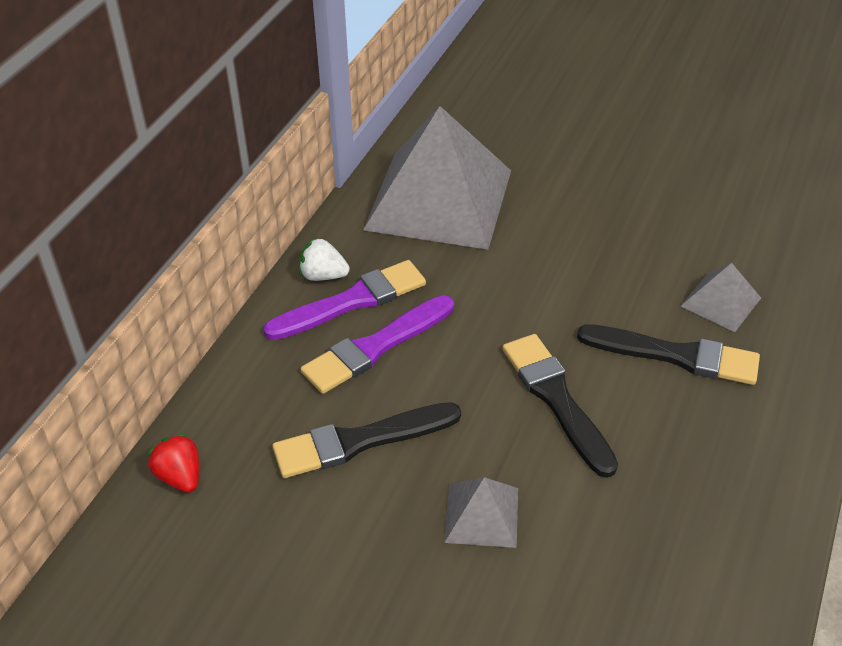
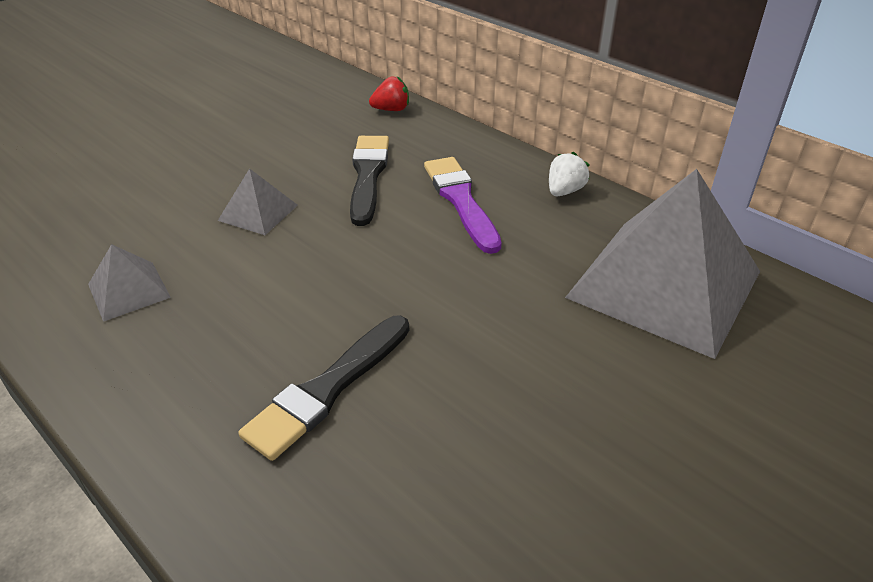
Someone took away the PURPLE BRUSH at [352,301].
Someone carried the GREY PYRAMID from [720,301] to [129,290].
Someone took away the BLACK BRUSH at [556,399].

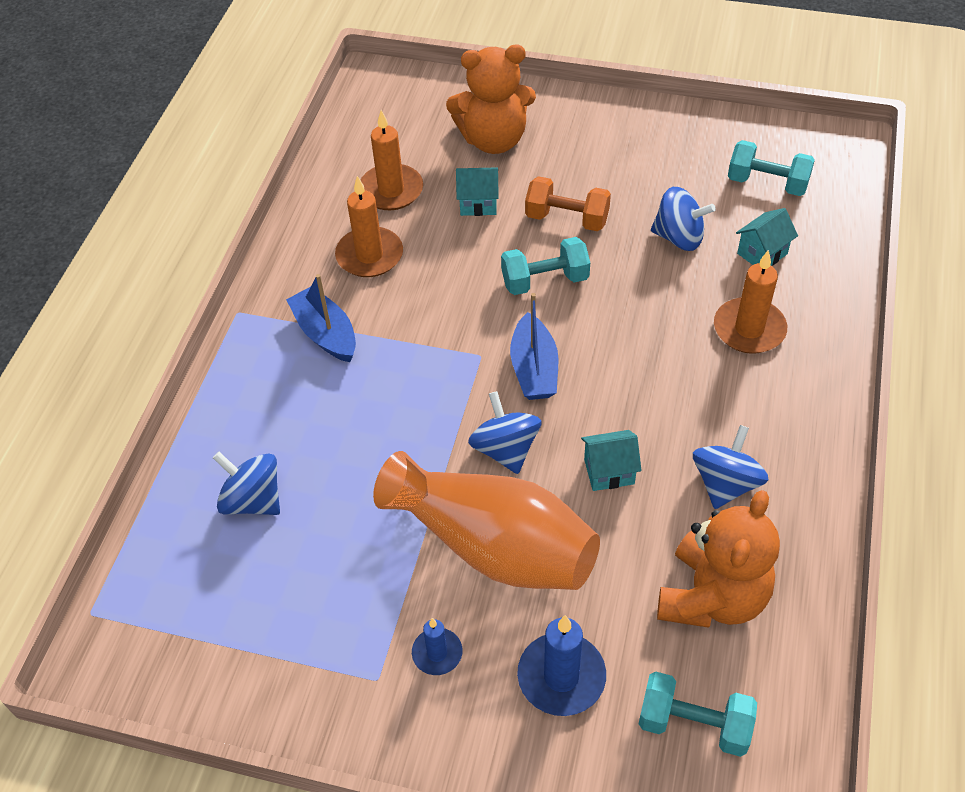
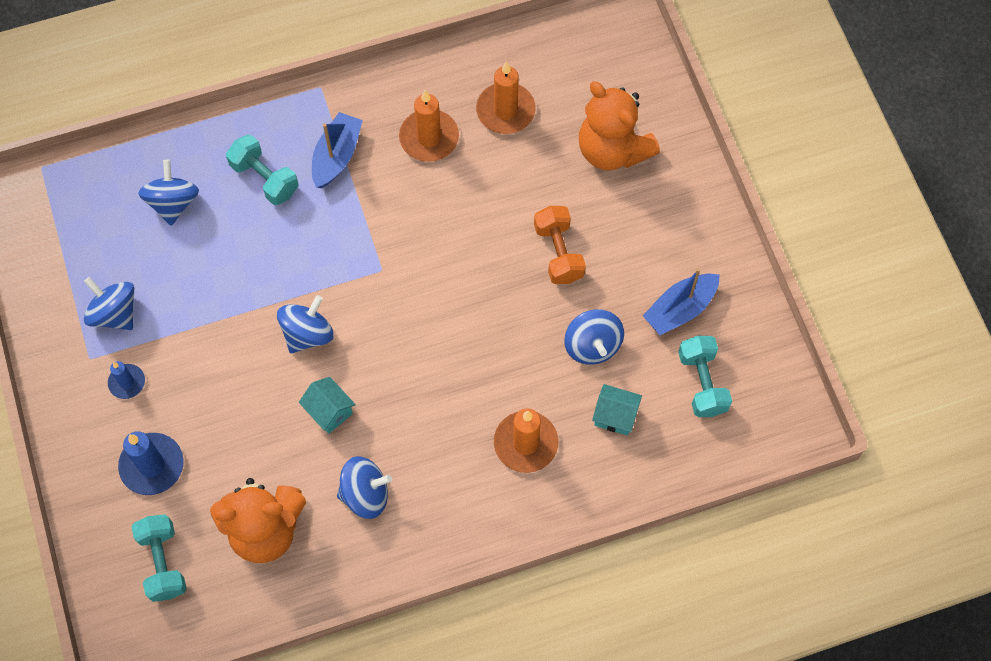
Someone took away the TURQUOISE HOUSE at [478,204].
Someone carried the TURQUOISE DUMBBELL from [545,281] to [265,178].
Someone carried the BLUE BOAT from [534,369] to [680,309].
Someone took away the ORANGE VASE at [493,545].
Someone put down the BLUE SPINNING TOP at [115,313].

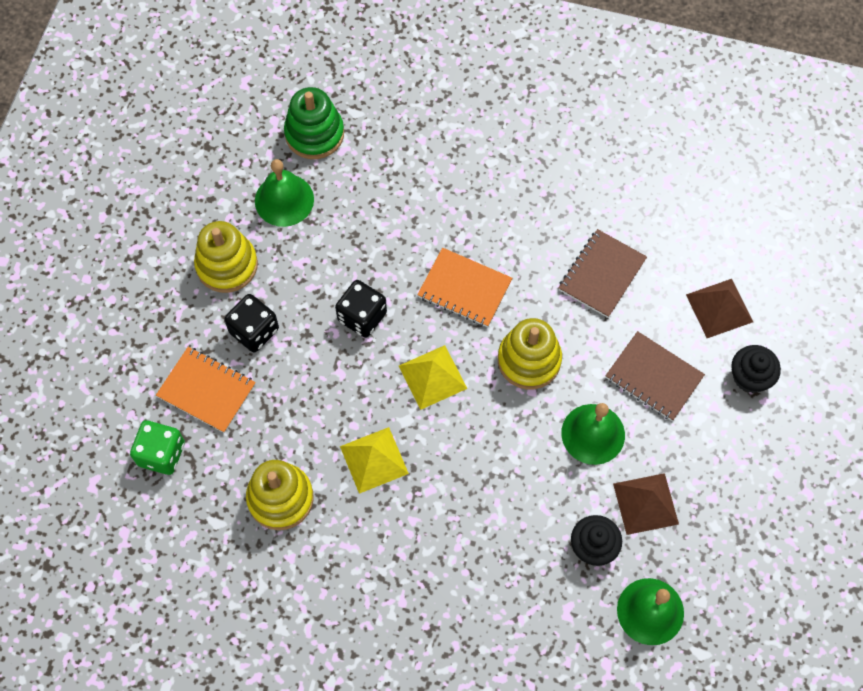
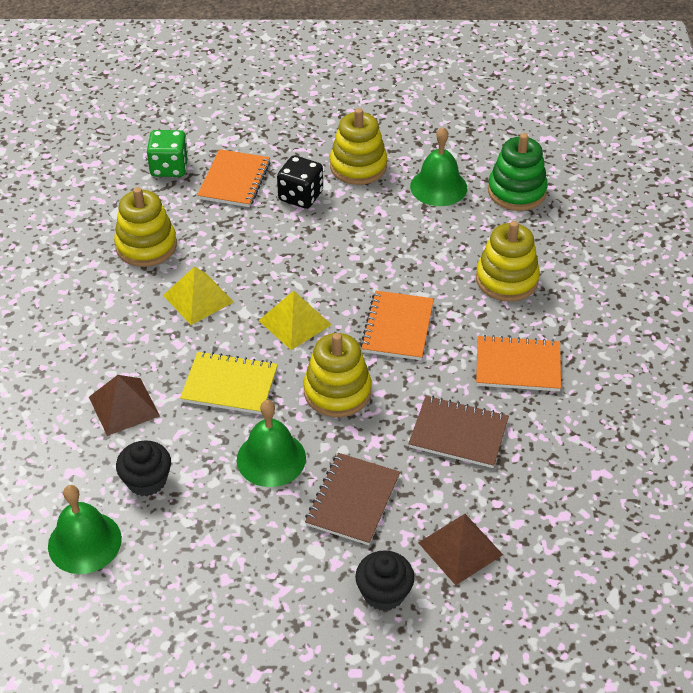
Someone took away the BLACK DICE at [362,316].
Someone carried the BROWN PYRAMID from [645,504] to [124,406].
Someone put down the YELLOW STACKING TOY at [506,279].
Someone put down the ORANGE NOTEBOOK at [518,366].
Someone put down the YELLOW NOTEBOOK at [229,385].

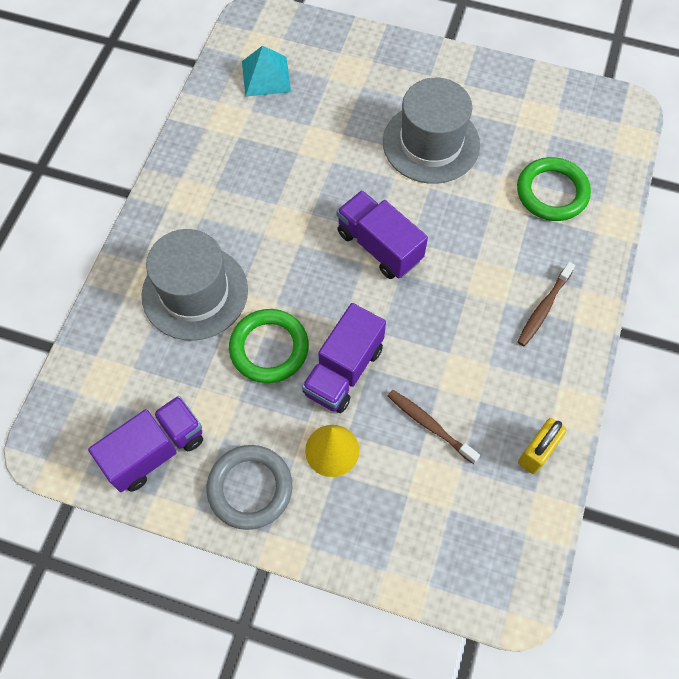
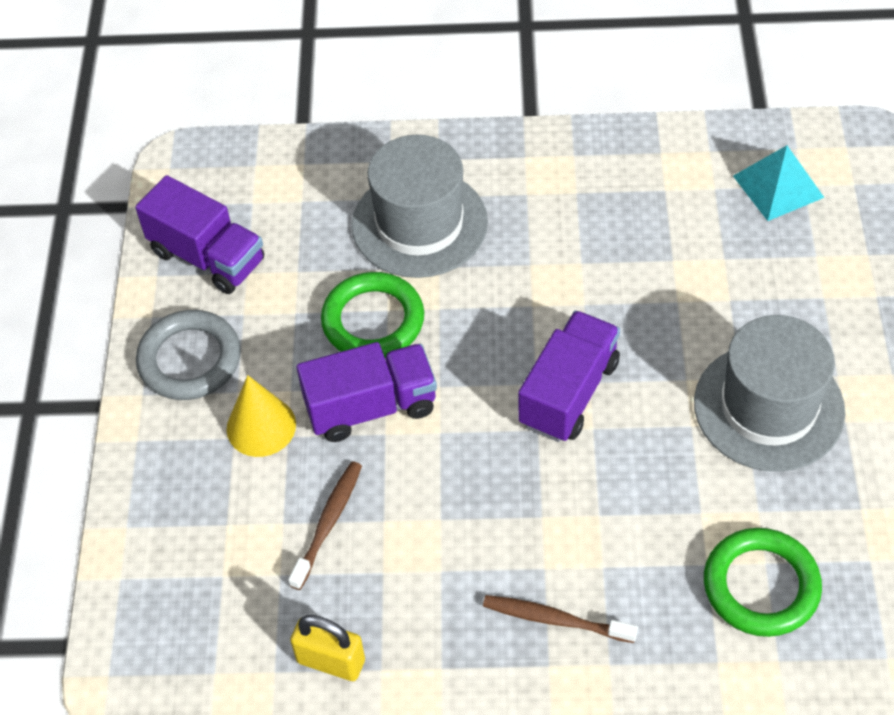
Someone rotated the PURPLE TRUCK at [343,370] by 150 degrees clockwise.

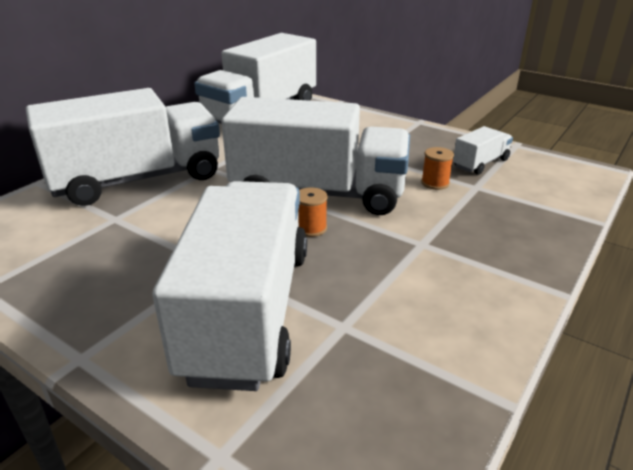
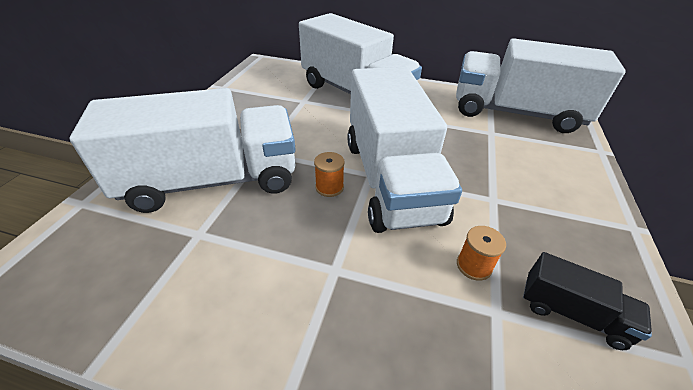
Someone repainted the WHITE TRUCK at [480,163], which became the BLACK TRUCK at [572,313].

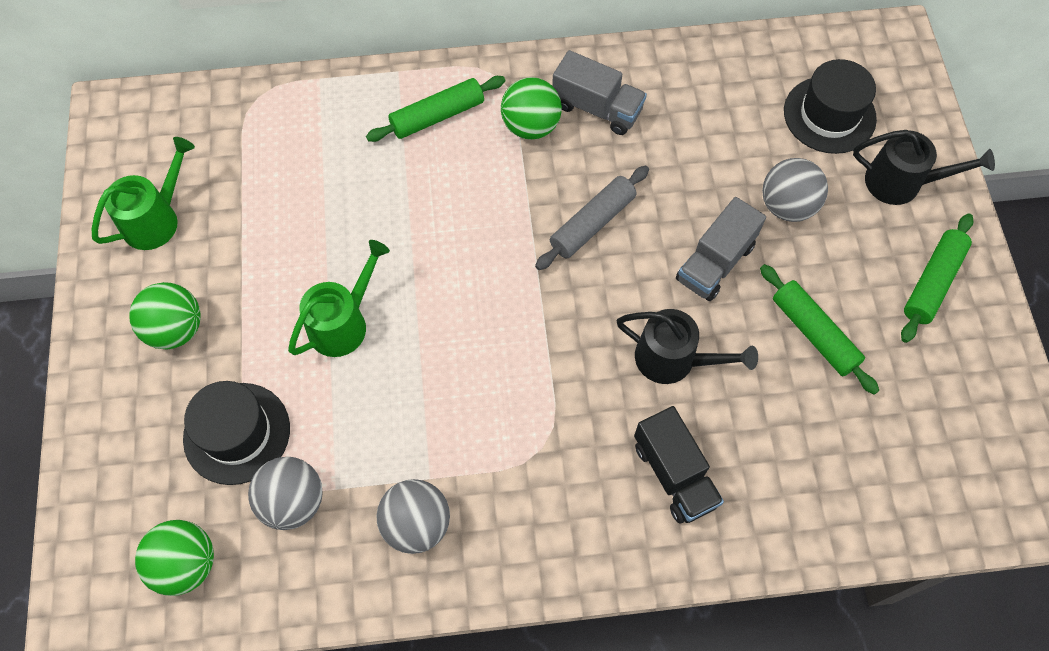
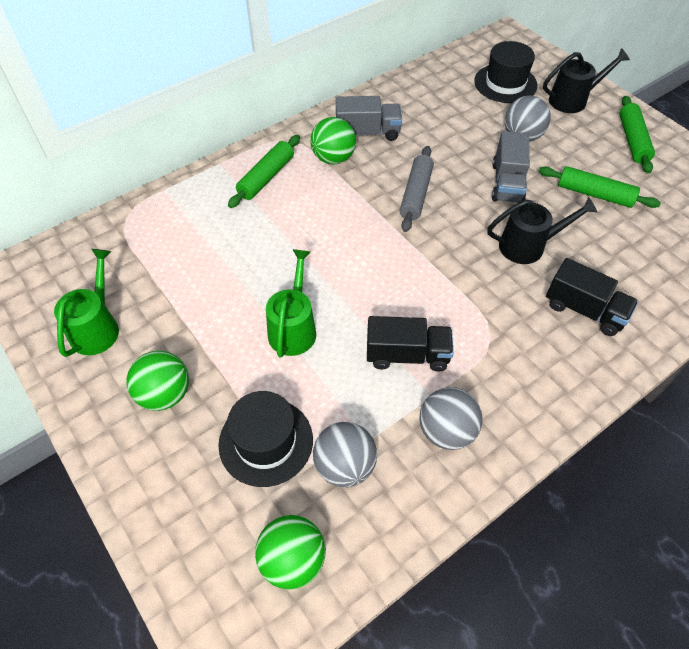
Someone put down the BLACK TRUCK at [407,355].

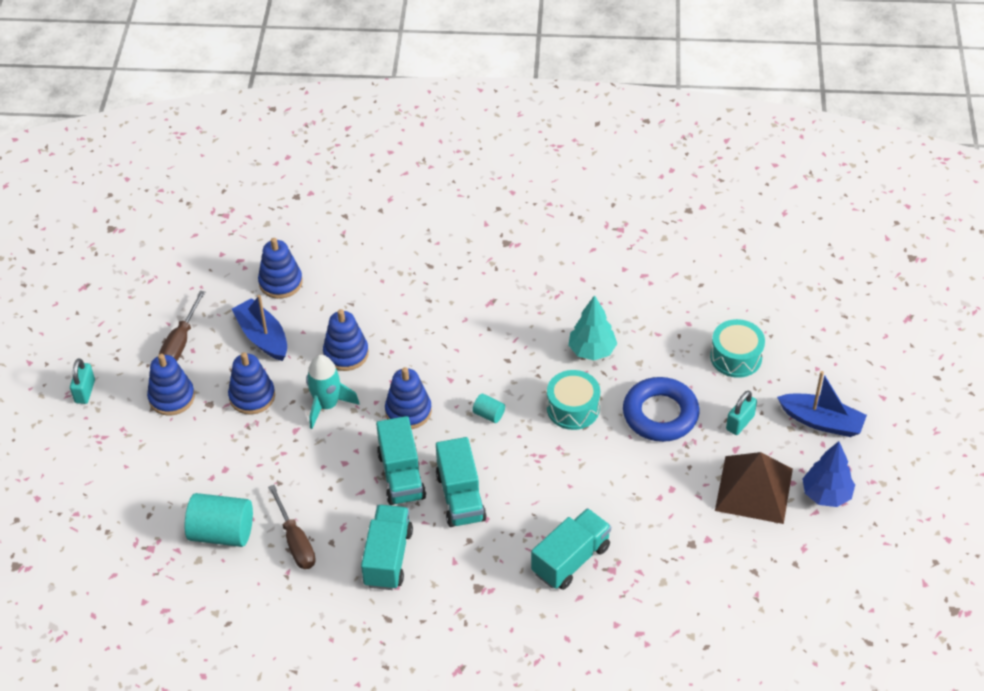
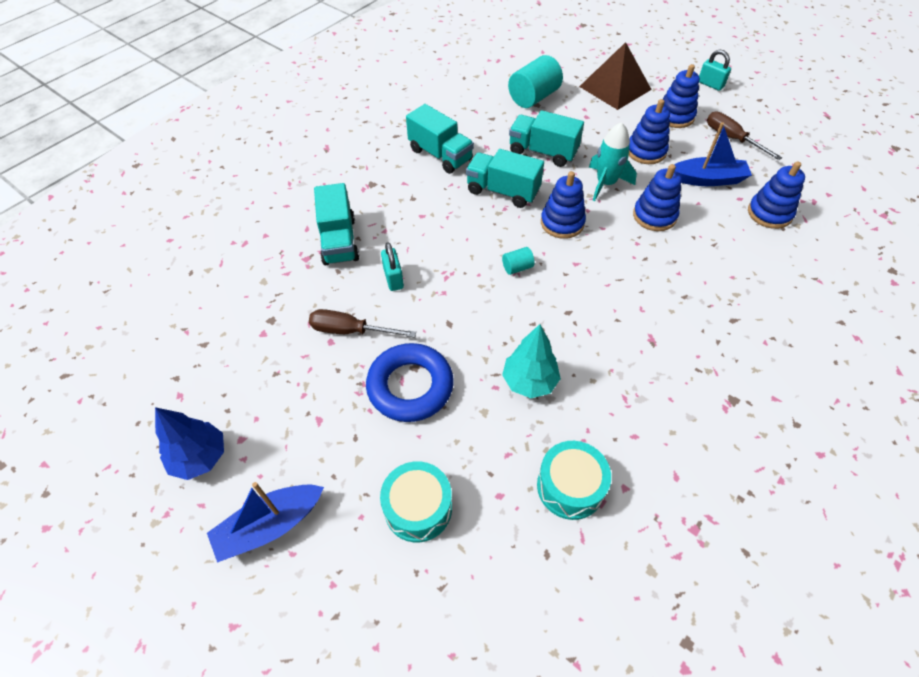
Someone carried the TURQUOISE DRUM from [573,408] to [570,486].
Someone carried the TURQUOISE PADLOCK from [740,423] to [393,278].
Someone carried the TURQUOISE TRUCK from [460,497] to [543,152].
Someone carried the BROWN PYRAMID from [754,489] to [615,88].
Someone carried the BROWN SCREWDRIVER from [295,541] to [351,331].

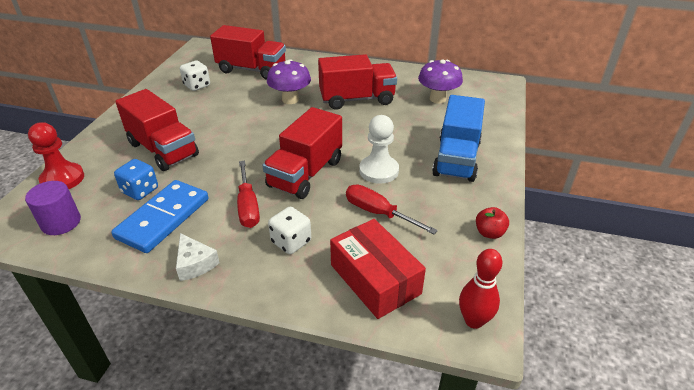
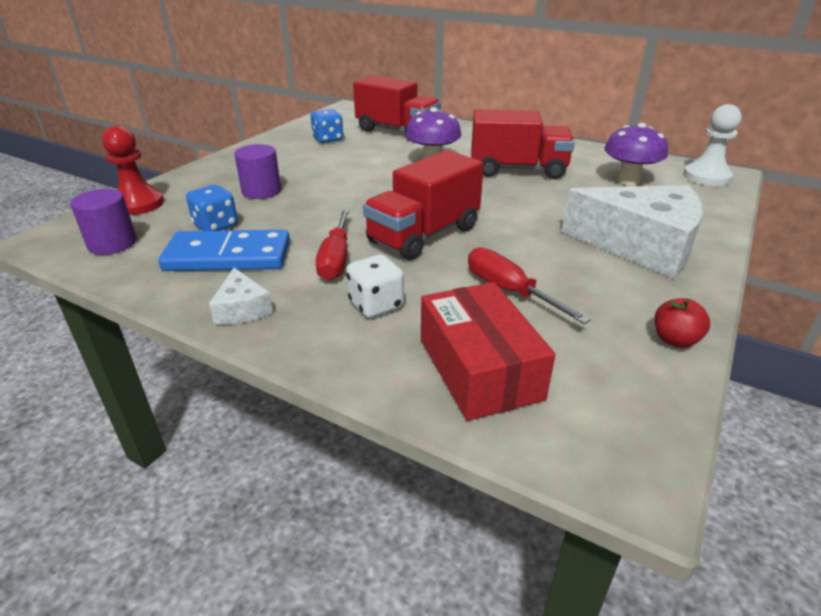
Someone repainted the WHITE DICE at [197,86], which became the BLUE DICE at [328,139].
Someone swapped the RED TRUCK at [163,150] for the PURPLE CYLINDER at [261,191].
Someone swapped the BLUE TRUCK at [456,159] for the WHITE CHEESE at [641,246].
Someone carried the WHITE PAWN from [378,171] to [706,177].
Someone rotated the BLUE DOMINO at [163,218] by 45 degrees clockwise.
Someone took away the RED BOWLING PIN at [474,320].

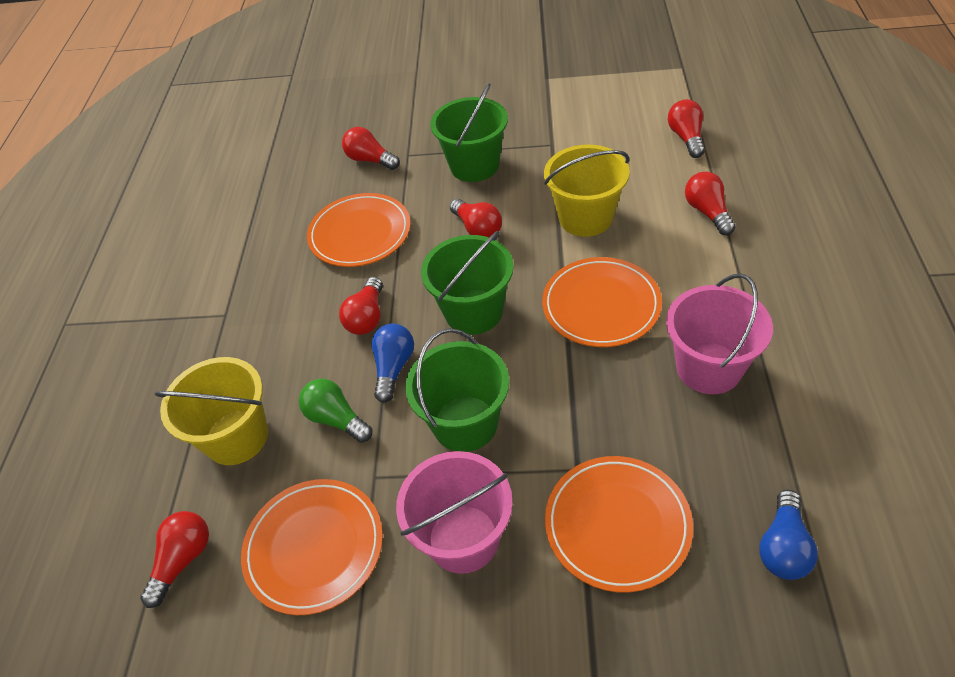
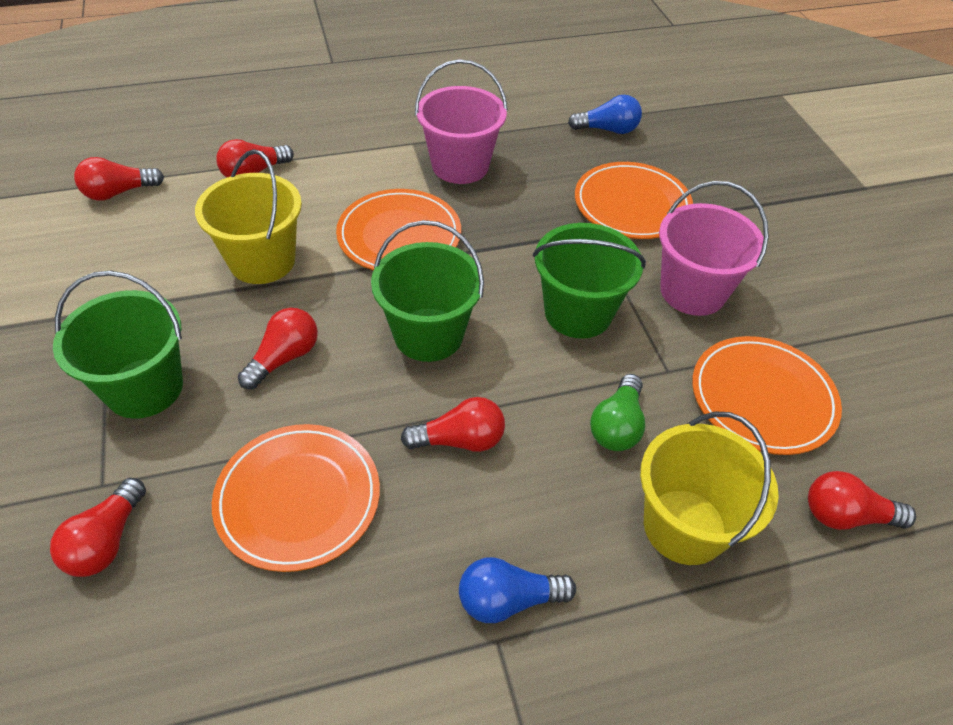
Someone carried the BLUE LIGHT BULB from [393,368] to [508,600].

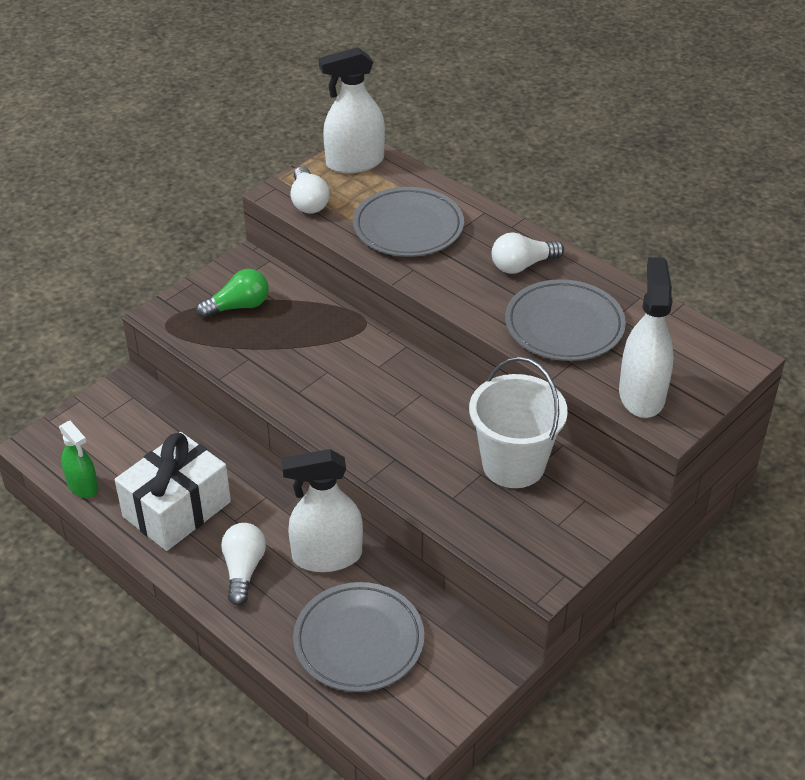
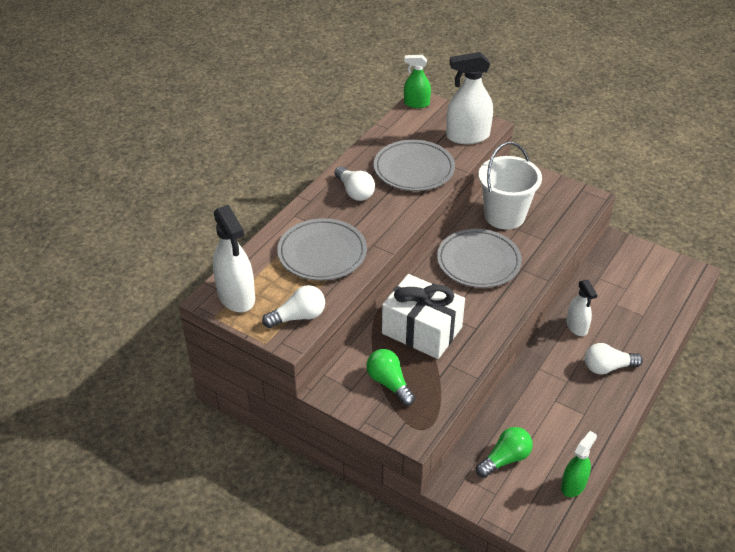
Someone carried the WHITE GIFT from [177,509] to [422,330].
Someone scaled the WHITE SPRAY BOTTLE at [327,556] by 0.61.
Someone carried the GREY PLATE from [359,641] to [478,262].
Someone put down the GREEN SPRAY BOTTLE at [416,103].
Someone put down the GREEN LIGHT BULB at [505,459].

